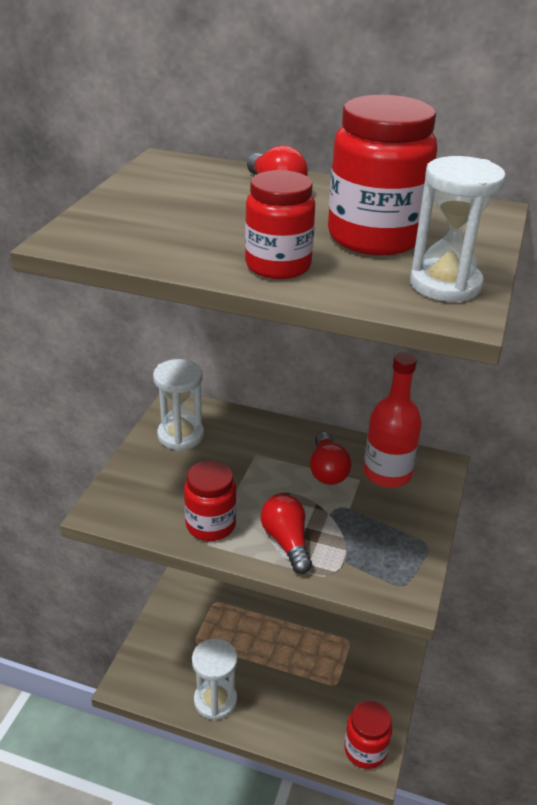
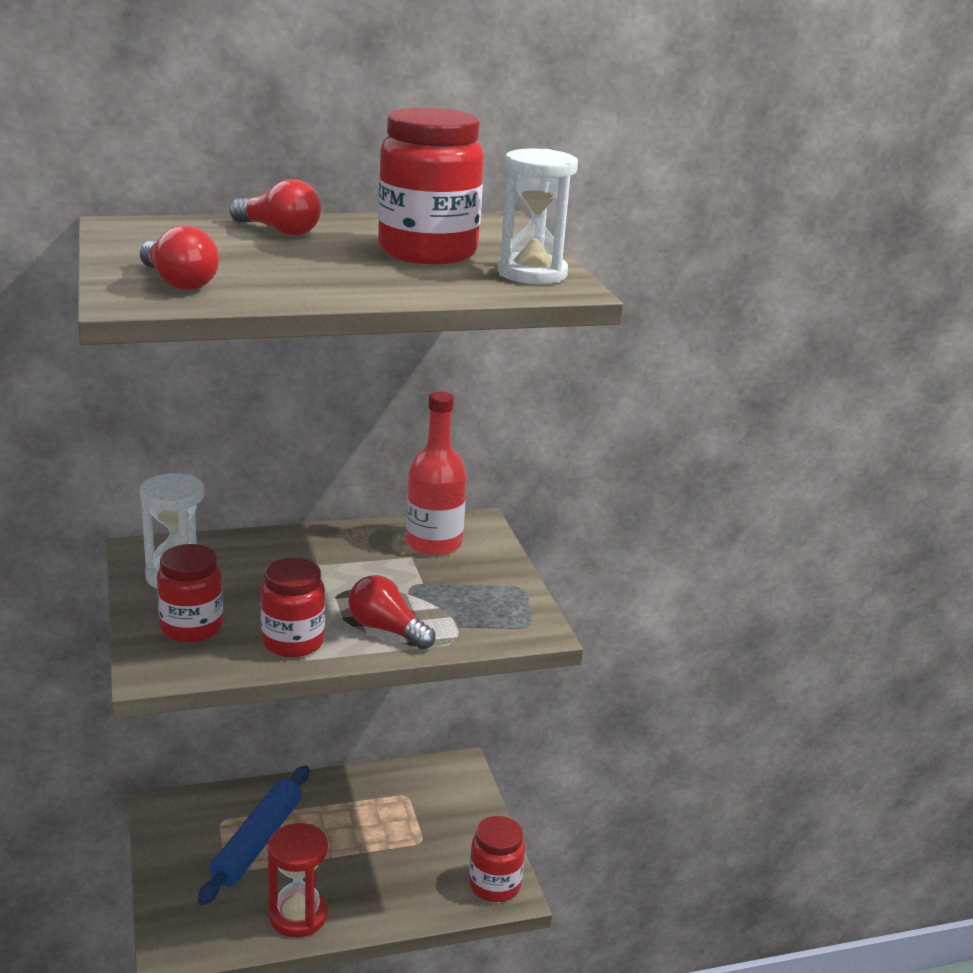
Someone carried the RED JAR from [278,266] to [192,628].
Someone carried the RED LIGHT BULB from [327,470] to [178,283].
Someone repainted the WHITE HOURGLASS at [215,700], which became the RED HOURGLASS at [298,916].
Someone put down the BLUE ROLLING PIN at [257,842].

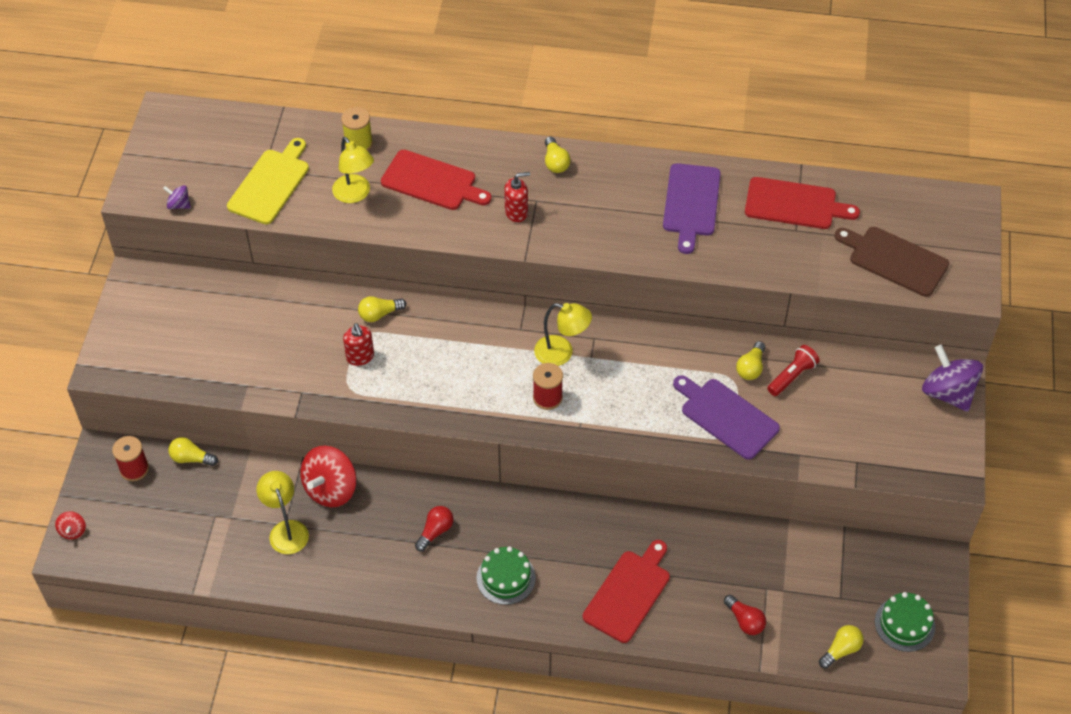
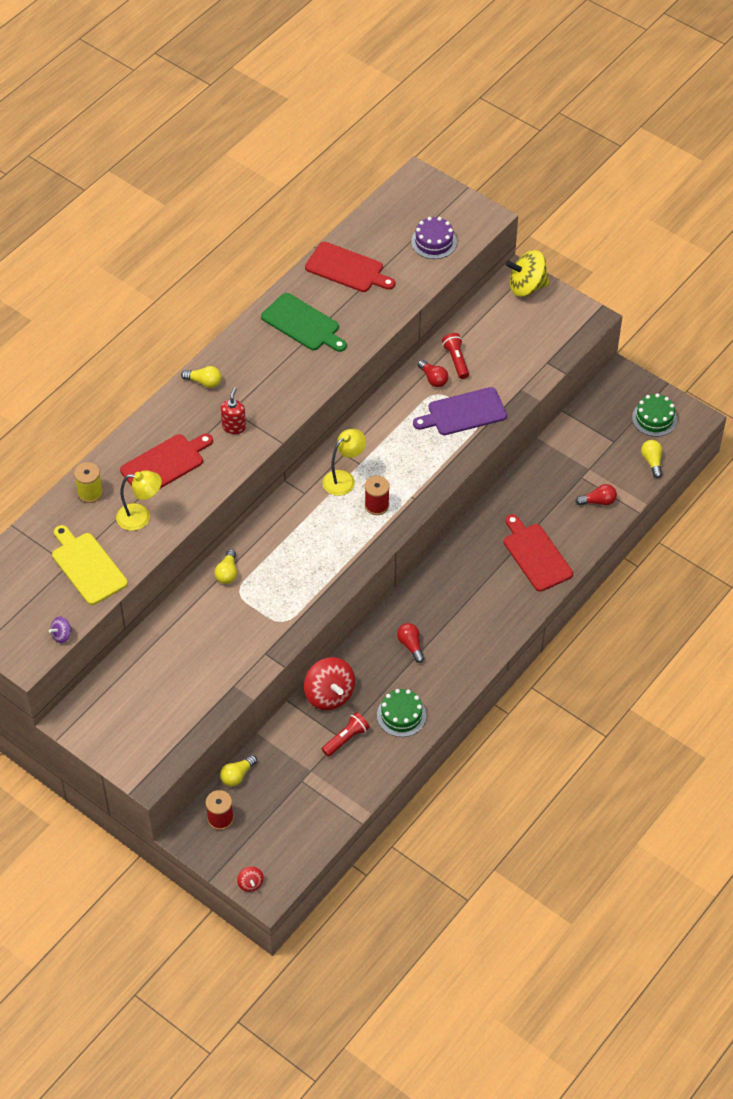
Someone repainted the PURPLE CUTTING BOARD at [691,203], which became the GREEN CUTTING BOARD at [303,324].
Someone rotated the RED CUTTING BOARD at [794,204] by 75 degrees clockwise.
Someone swapped the BROWN CUTTING BOARD at [894,260] for the PURPLE CAKE at [434,242].
Someone took away the RED SOAP DISPENSER at [360,357].
Someone repainted the YELLOW LIGHT BULB at [751,368], which became the RED LIGHT BULB at [433,379].
Someone repainted the PURPLE SPINNING TOP at [947,393], which became the YELLOW SPINNING TOP at [527,287].
Someone swapped the YELLOW LAMP at [286,530] for the RED FLASHLIGHT at [346,739].
Someone rotated the RED SPINNING TOP at [73,531] by 45 degrees clockwise.
Someone carried the GREEN CAKE from [506,578] to [401,715].

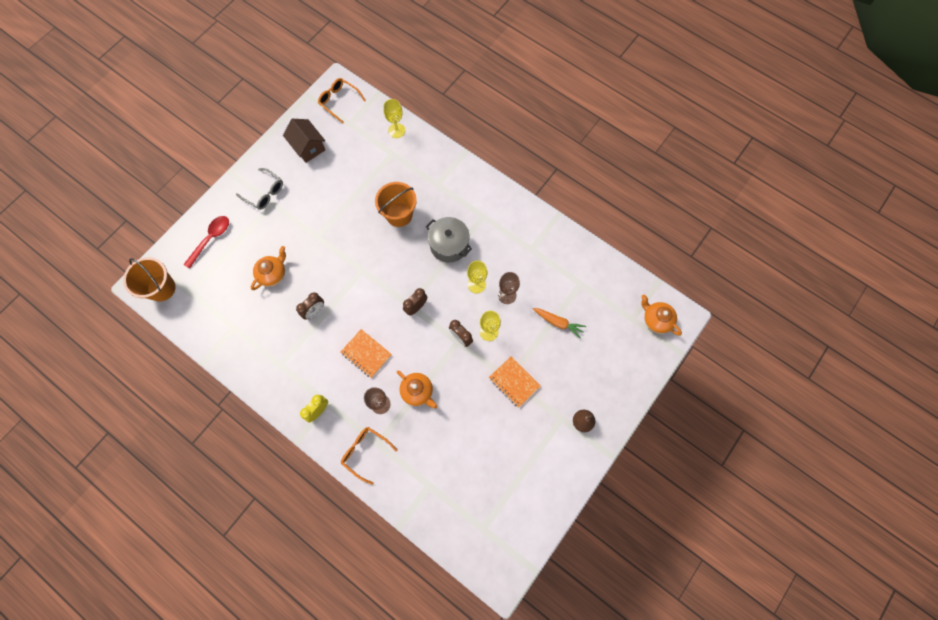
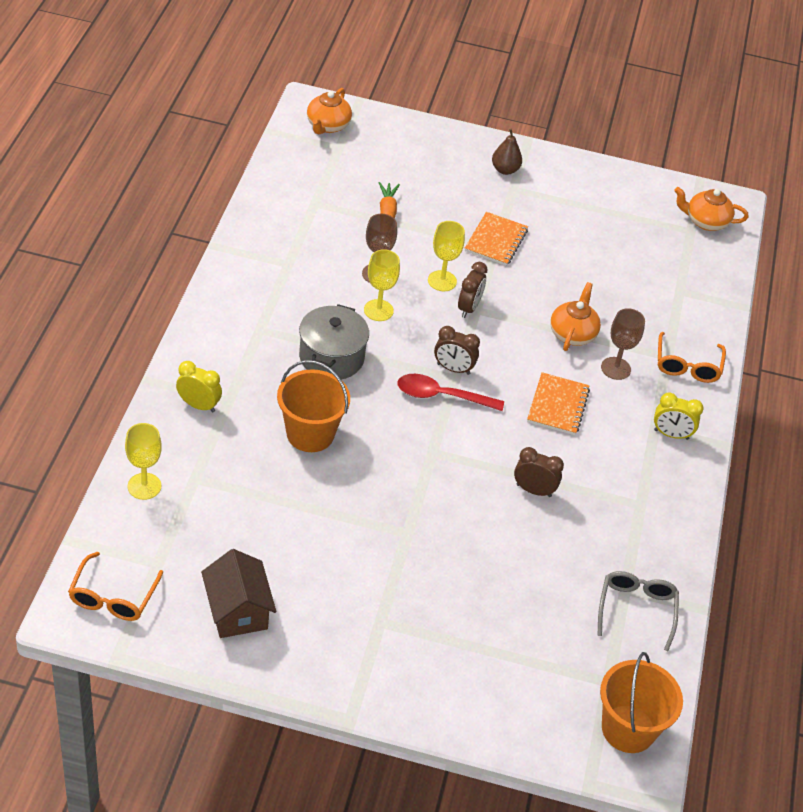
Someone rotated the BROWN HOUSE at [308,147] by 45 degrees counterclockwise.
Someone carried the GREY GLASSES from [264,193] to [636,610].
Someone carried the RED SPOON from [211,239] to [441,396].
Someone carried the ORANGE TEAPOT from [273,274] to [705,222].
Someone put down the YELLOW CLOCK at [199,405].

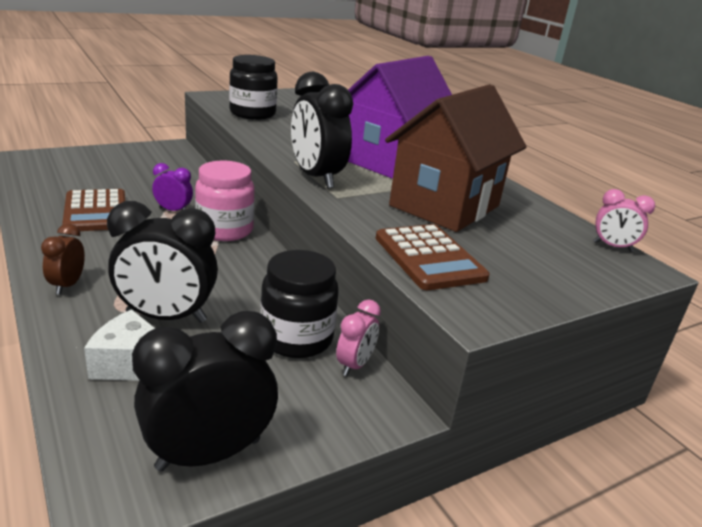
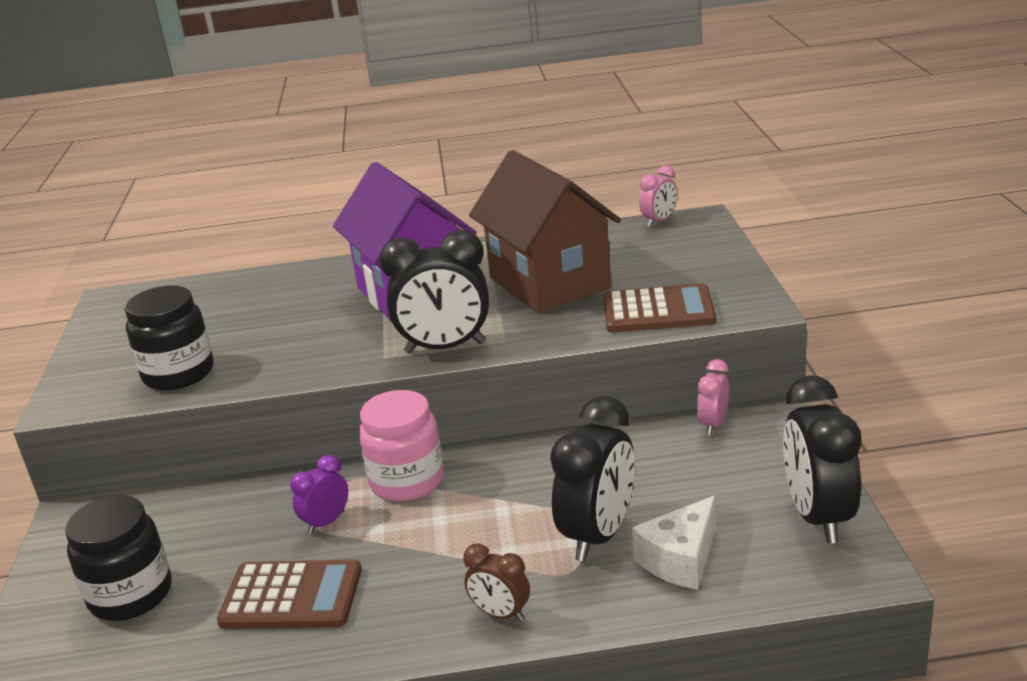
Someone carried the BLACK JAR from [296,338] to [131,595].
Someone rotated the PINK CLOCK at [354,365] by 120 degrees counterclockwise.

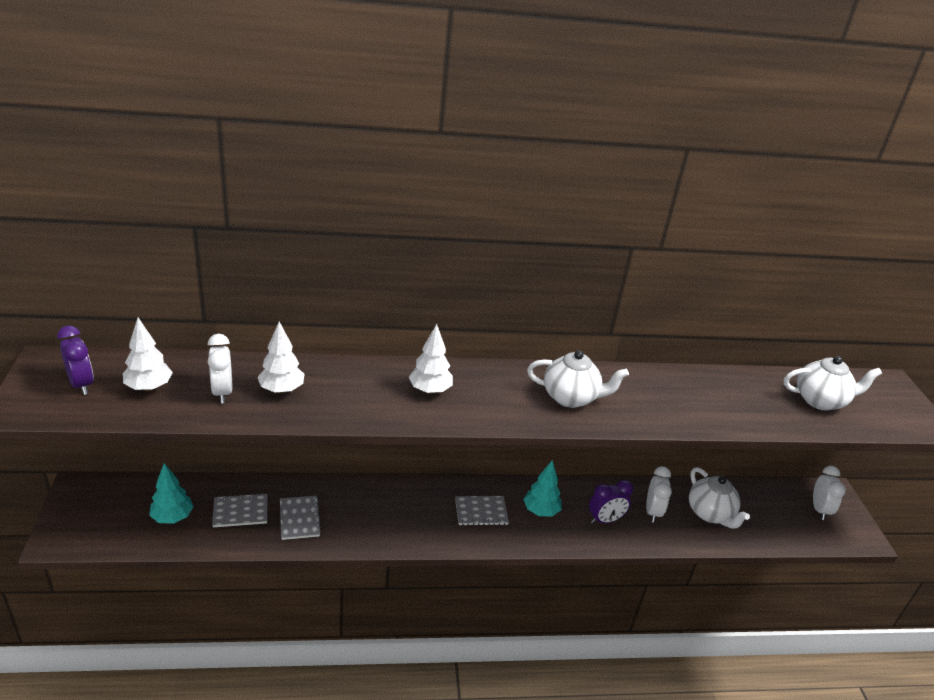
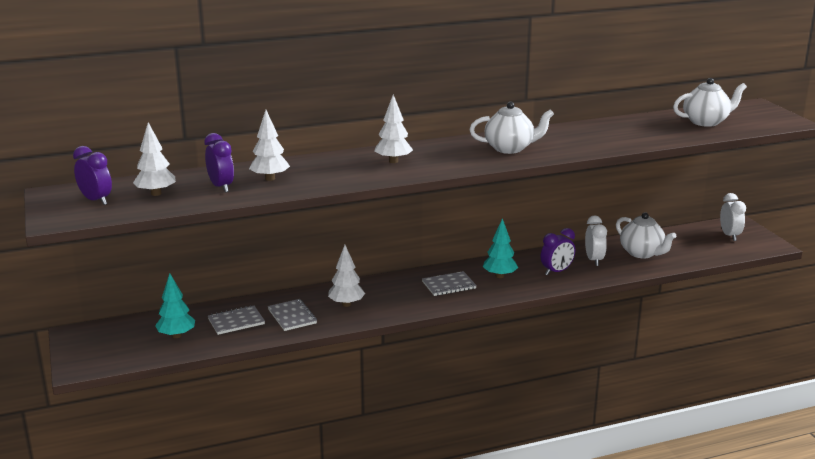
Someone repainted the WHITE CLOCK at [222,392], which became the PURPLE CLOCK at [221,187].
Someone put down the WHITE TREE at [346,304].

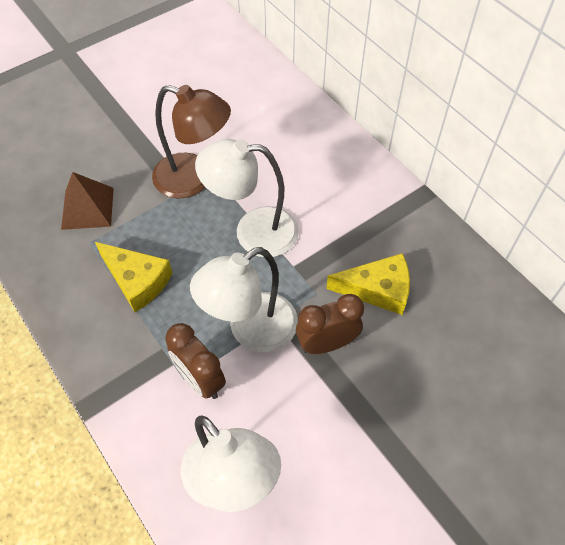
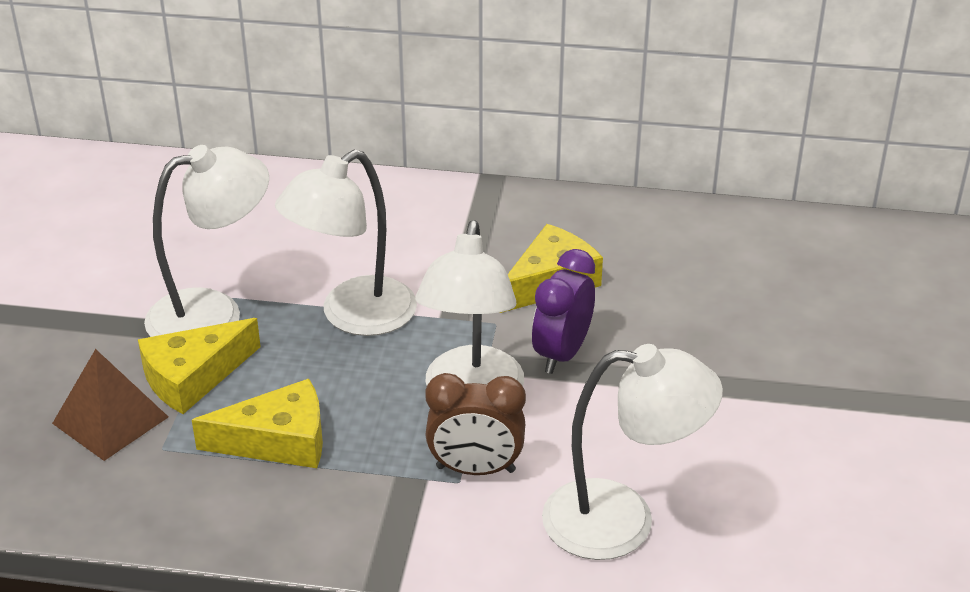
Someone repainted the BROWN LAMP at [194,179], which became the WHITE LAMP at [213,314].
Someone repainted the BROWN CLOCK at [327,344], which became the PURPLE CLOCK at [562,354].
Someone put down the YELLOW CHEESE at [193,377].

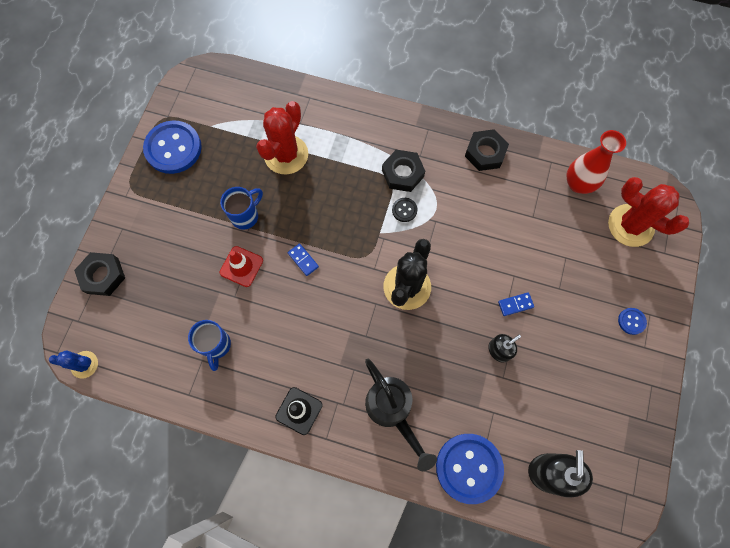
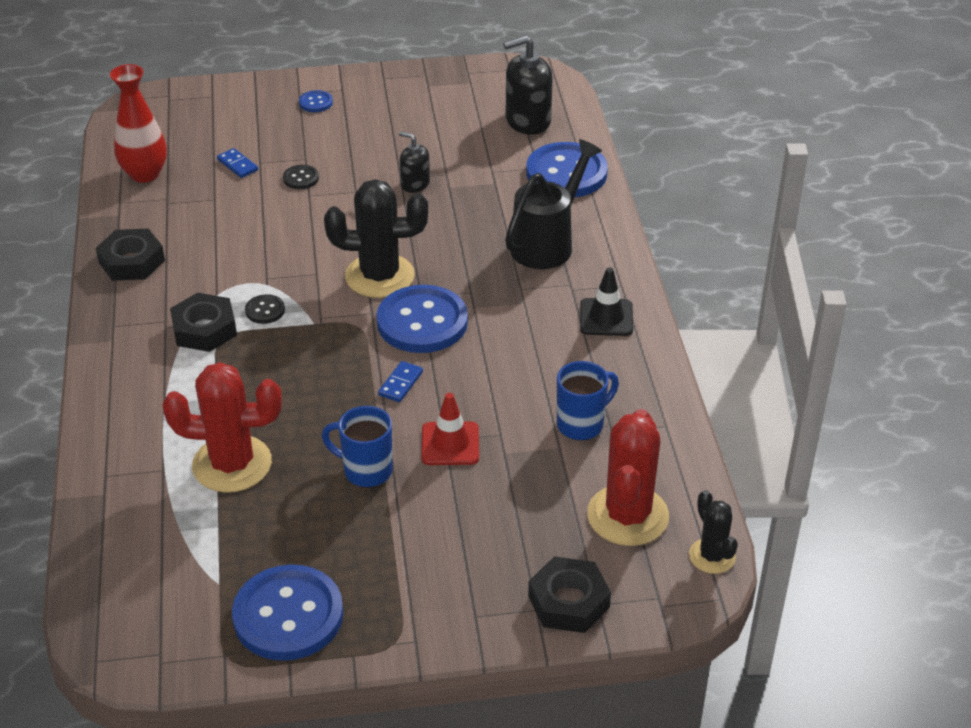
Someone carried the RED CACTUS from [630,225] to [627,516].
Someone carried the BLUE DOMINO from [515,304] to [237,165].
Someone repainted the BLUE CACTUS at [84,364], which became the BLACK CACTUS at [712,556].
Someone put down the BLACK BUTTON at [301,178].
Someone put down the BLUE BUTTON at [422,322].

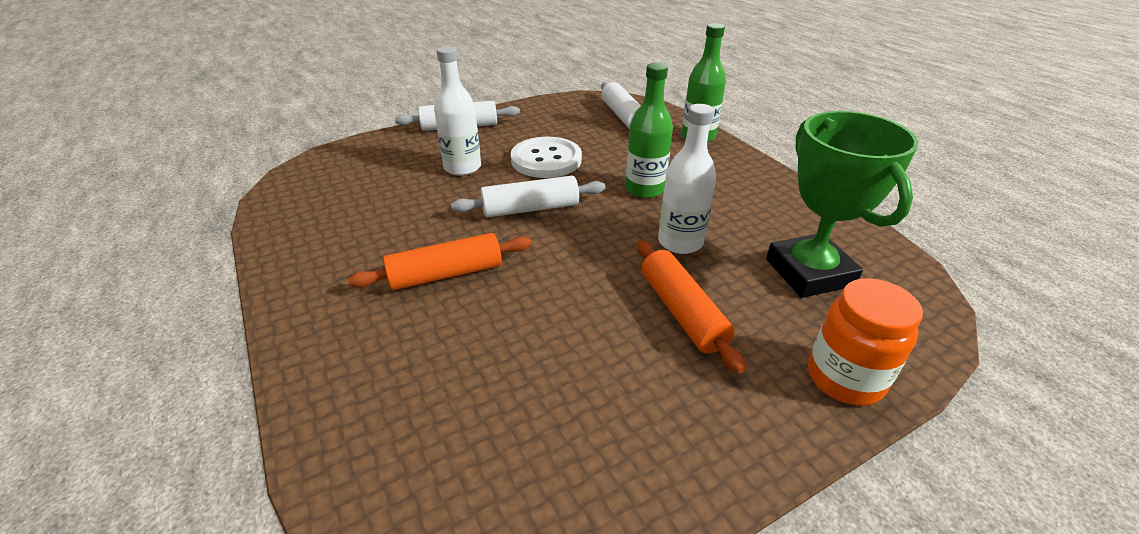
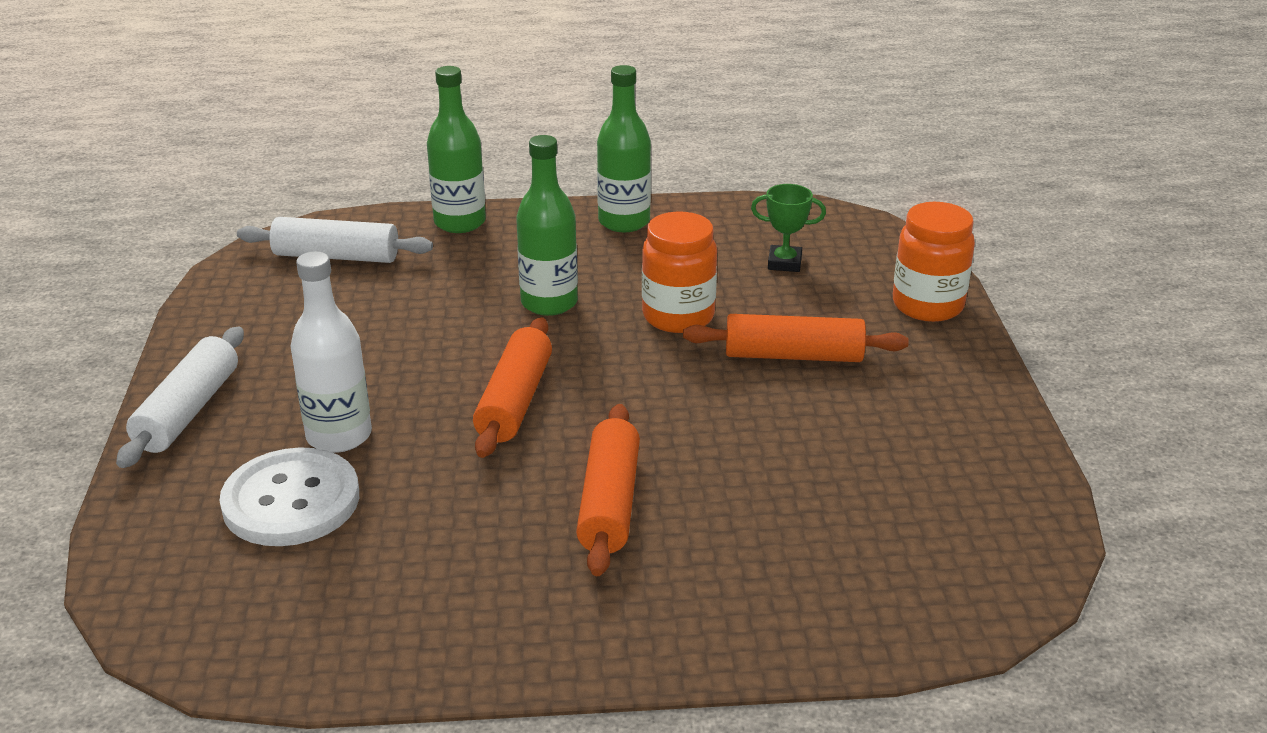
Someone swapped the WHITE BOTTLE at [680,242] for the ORANGE JAR at [678,316].
Someone scaled the GREEN TROPHY at [809,272] by 0.45.
Someone carried the WHITE BUTTON from [546,160] to [291,501].
Someone repainted the WHITE ROLLING PIN at [530,208], which became the ORANGE ROLLING PIN at [514,401].
Someone put down the GREEN BOTTLE at [624,222].

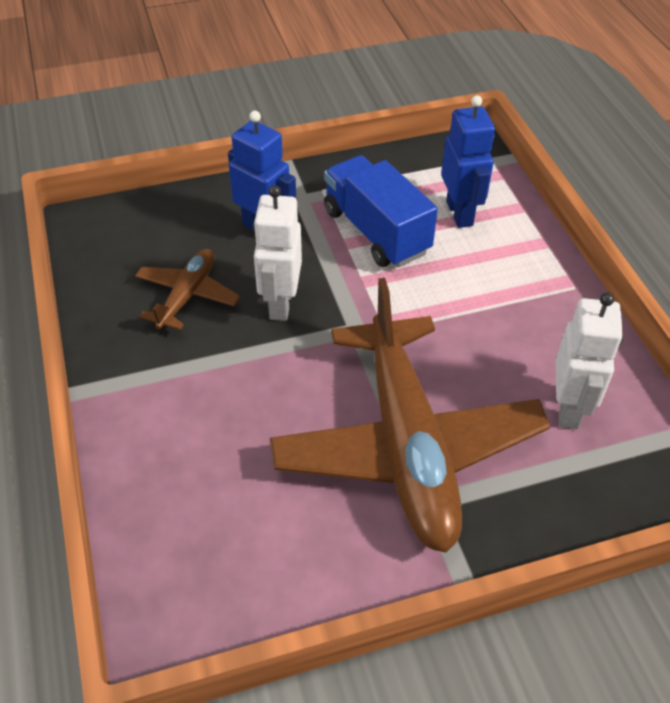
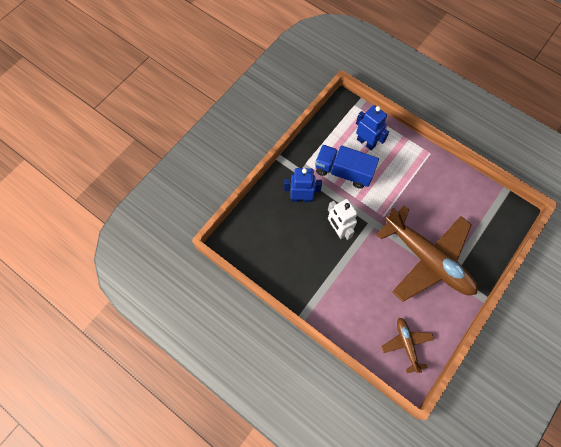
Someone carried the BROWN PLANE from [187,296] to [406,344].
Someone took away the WHITE ROBOT at [568,408].

